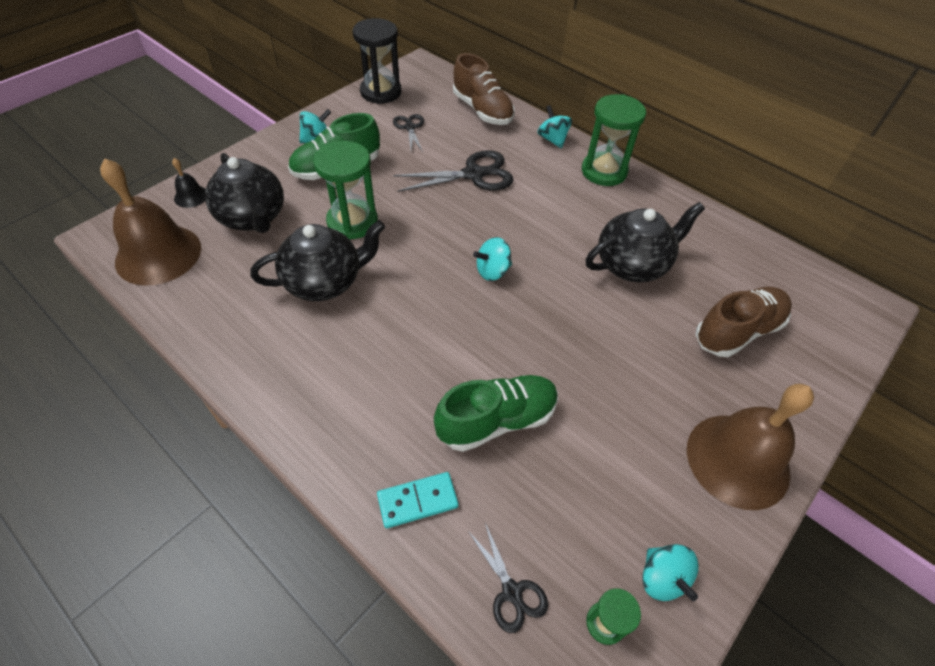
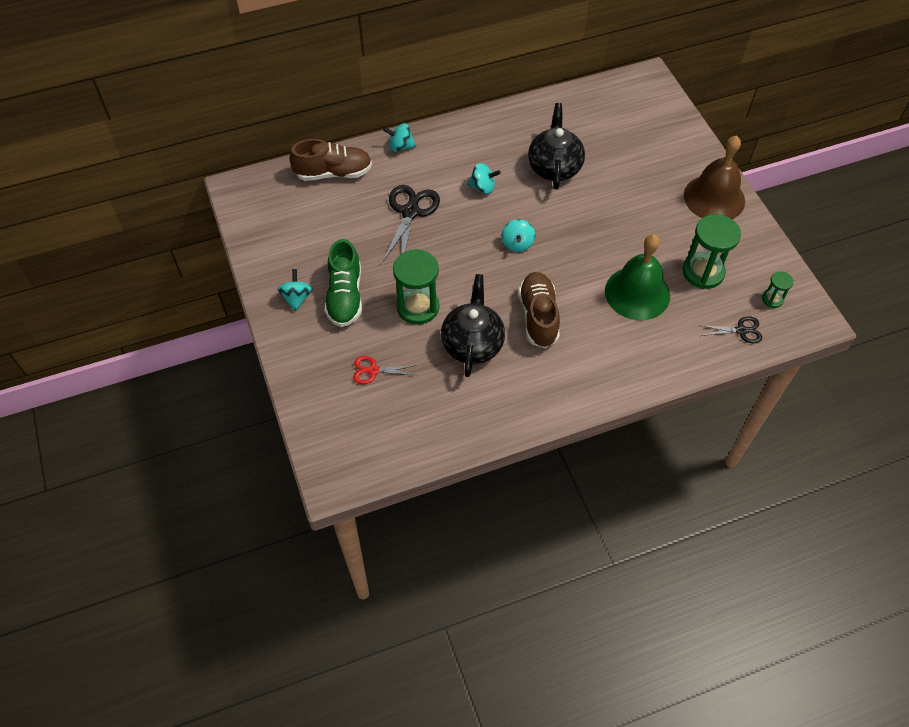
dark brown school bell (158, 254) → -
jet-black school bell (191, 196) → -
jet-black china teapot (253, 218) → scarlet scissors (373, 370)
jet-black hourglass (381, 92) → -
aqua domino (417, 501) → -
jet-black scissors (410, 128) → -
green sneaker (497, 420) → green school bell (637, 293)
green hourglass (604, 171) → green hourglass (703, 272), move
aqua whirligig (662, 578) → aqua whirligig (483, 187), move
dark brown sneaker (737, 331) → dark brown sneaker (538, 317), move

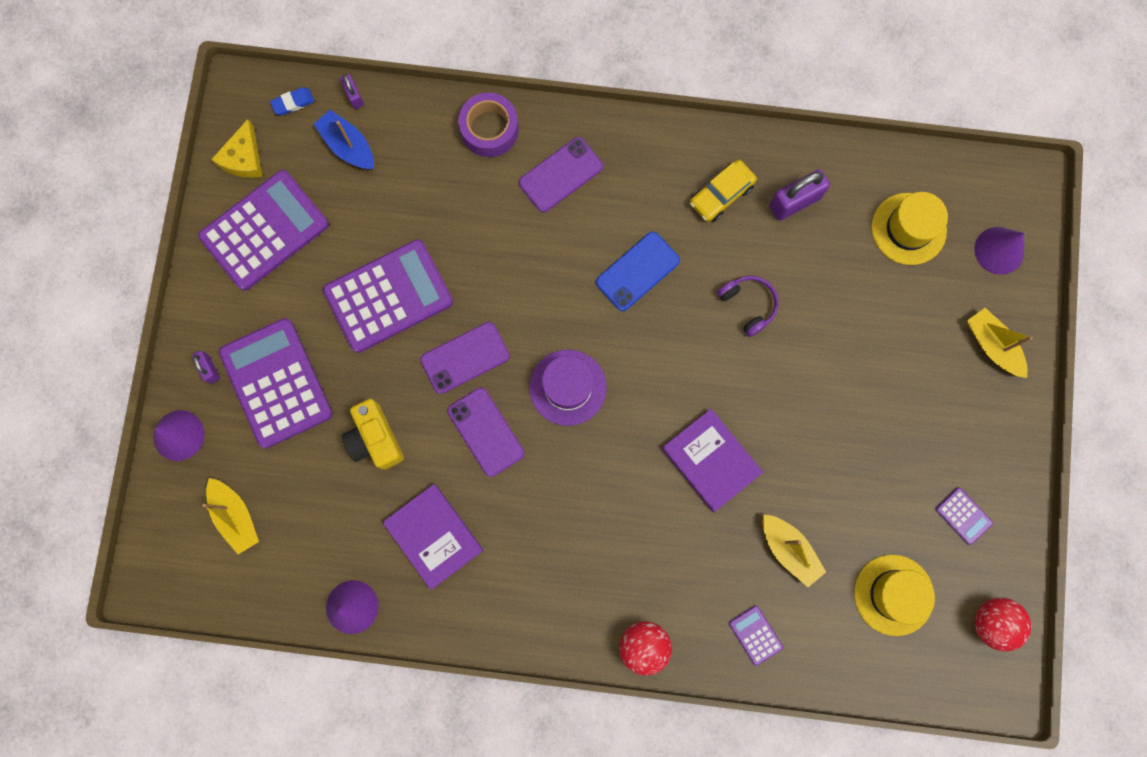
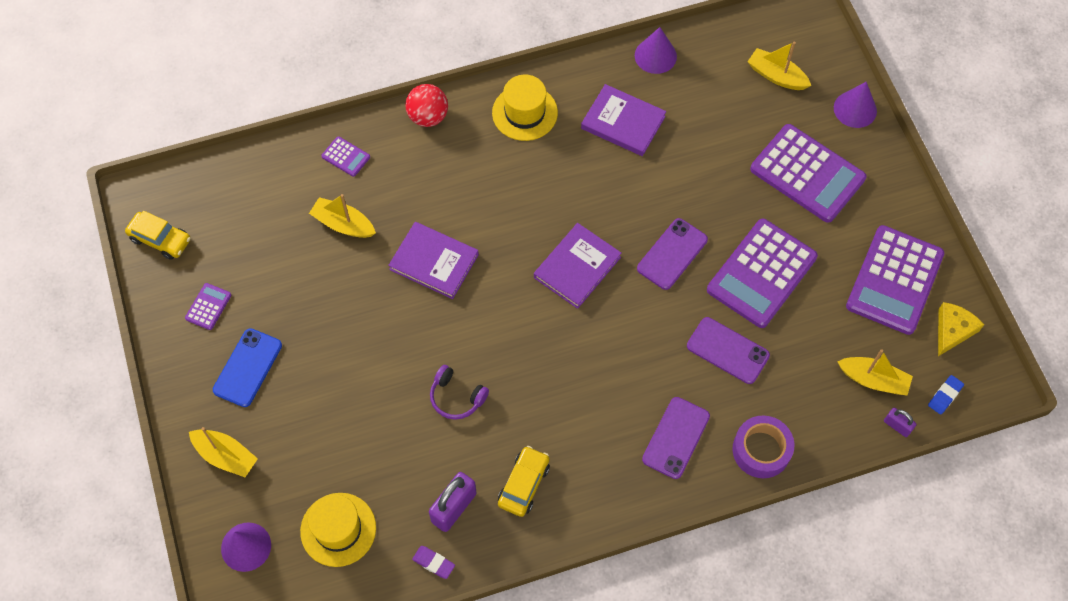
purple padlock (209, 369) → -
golden cheese wedge (244, 158) → golden cheese wedge (952, 330), 45 degrees clockwise
cobalt sailboat (348, 146) → golden sailboat (873, 380)
golden photo camera (375, 439) → -
purple mobile phone (486, 432) → purple mobile phone (727, 350), move
purple top hat (568, 387) → purple hardcover (577, 267)
cobalt mobile phone (637, 271) → cobalt mobile phone (247, 368), move
golden top hat (893, 595) → golden top hat (524, 113), move
purple calculator (963, 516) → purple calculator (208, 307), 90 degrees clockwise
scarlet ball (992, 622) → golden toy car (160, 239)
- → purple gum eraser (433, 563)

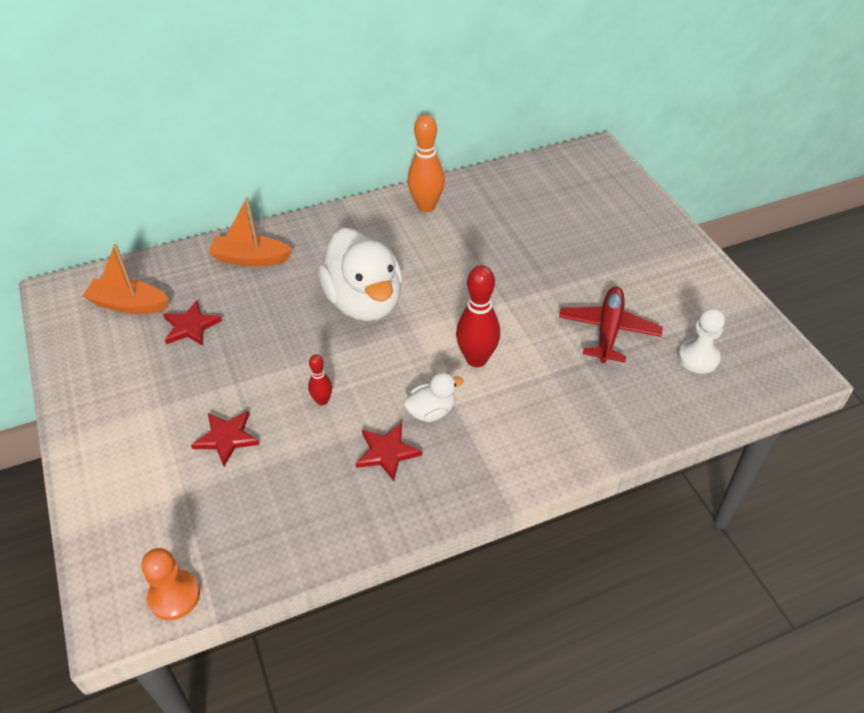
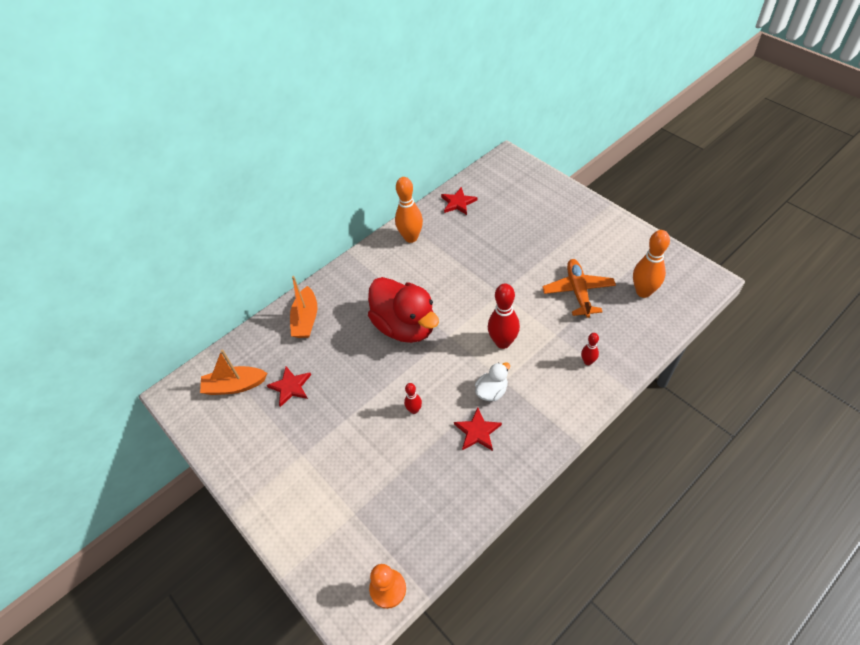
scarlet star (226, 438) → scarlet star (458, 203), move
bright orange sailboat (250, 259) → bright orange sailboat (306, 319), 75 degrees counterclockwise
white duck (364, 302) → scarlet duck (405, 326)
scarlet aeroplane (608, 330) → bright orange aeroplane (578, 291)
white game pawn (698, 358) → bright orange skittle (643, 292)
- → scarlet skittle (588, 361)

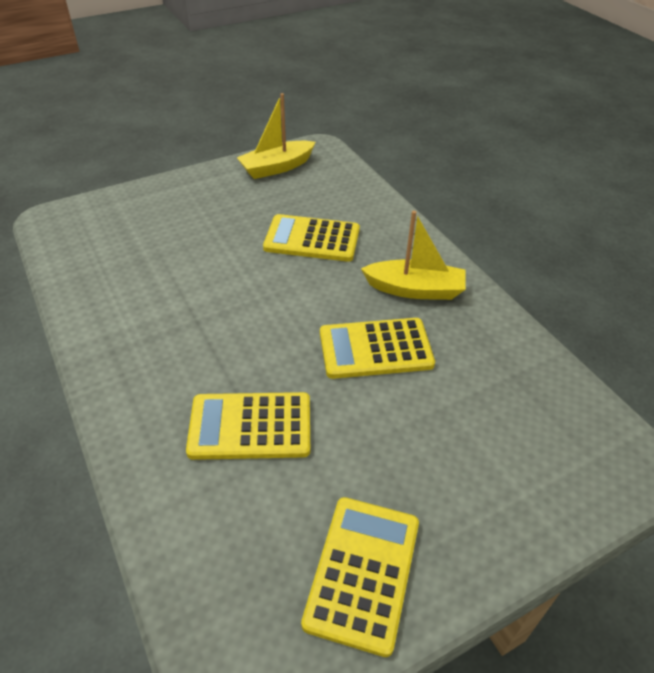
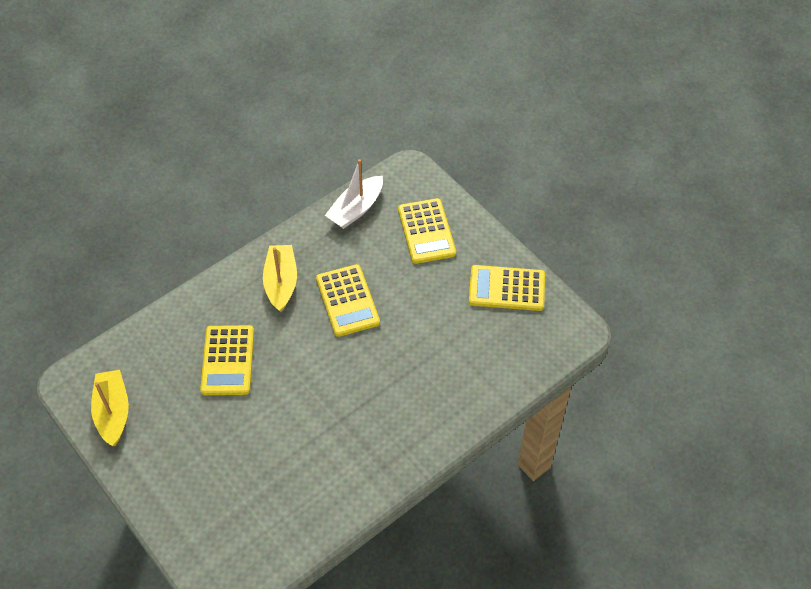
golden calculator (250, 426) → golden calculator (426, 231), move
golden sailboat (276, 167) → golden sailboat (113, 412), 150 degrees counterclockwise
- → white sailboat (356, 209)

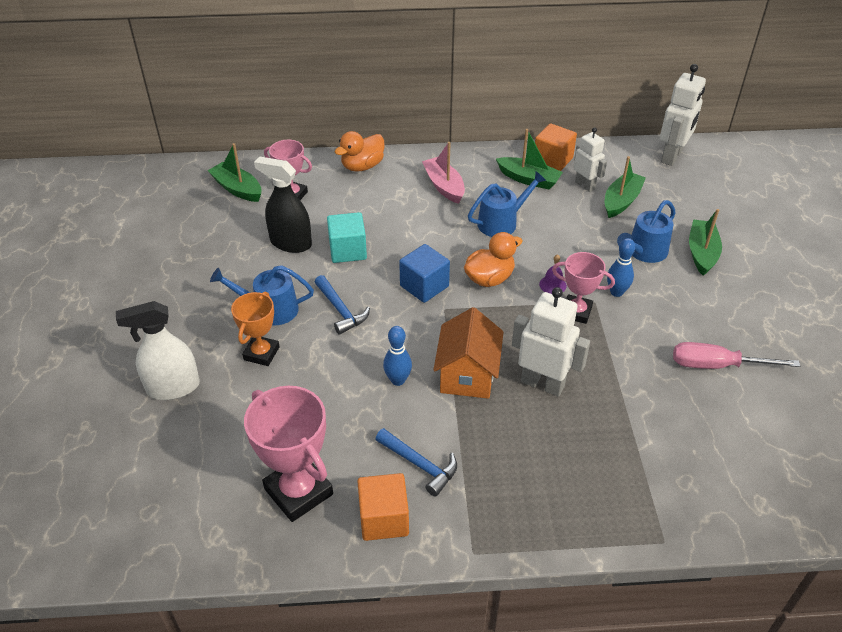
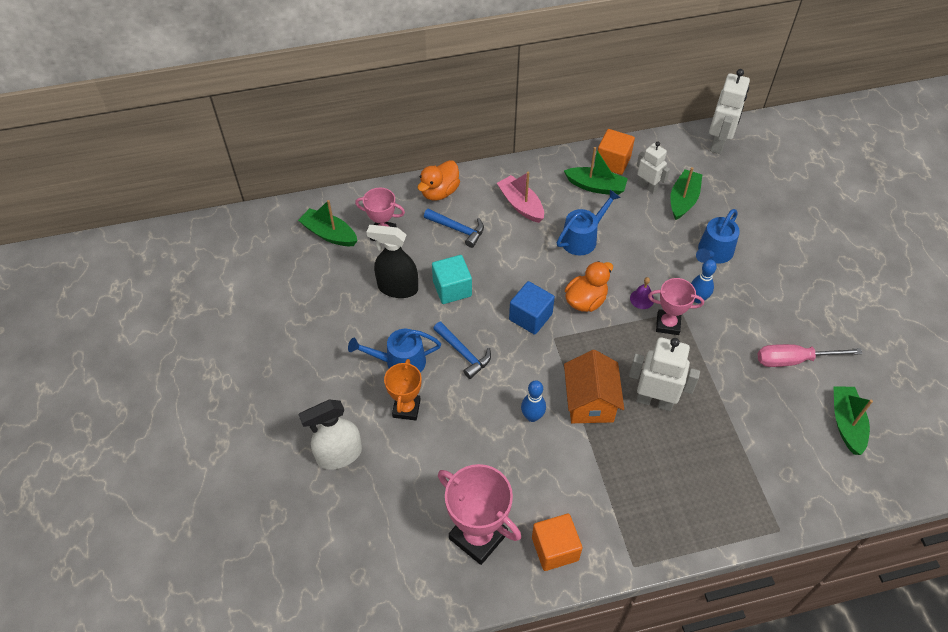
cobalt claw hammer (420, 465) → cobalt claw hammer (457, 229), move
green sailboat (701, 253) → green sailboat (846, 423), move

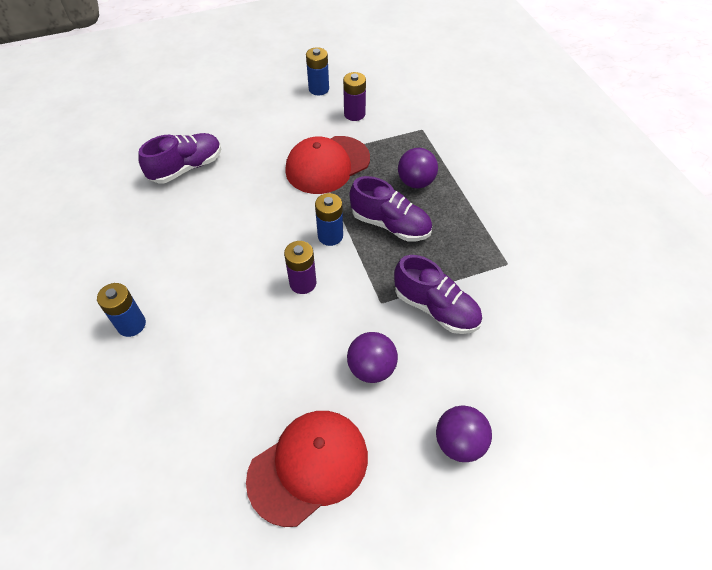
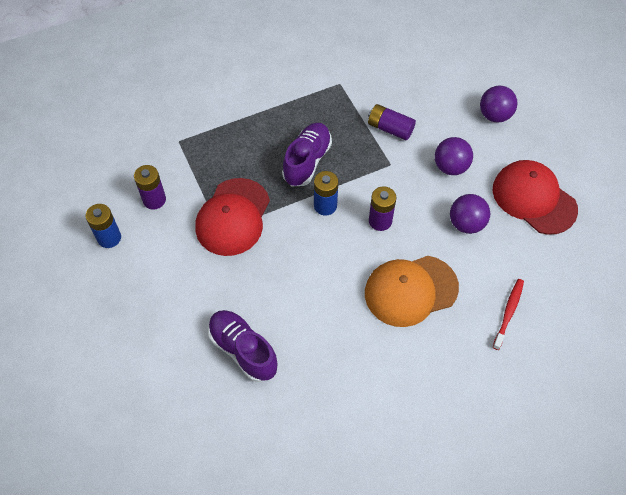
cobalt AA battery (131, 324) → -
scarlet cap (327, 165) → scarlet cap (233, 217), 60 degrees clockwise
purple sneaker (436, 308) → purple AA battery (390, 128)
purple ball (416, 182) → purple ball (466, 224), move
- → bright orange cap (410, 290)
- → scarlet tooth brush (508, 313)

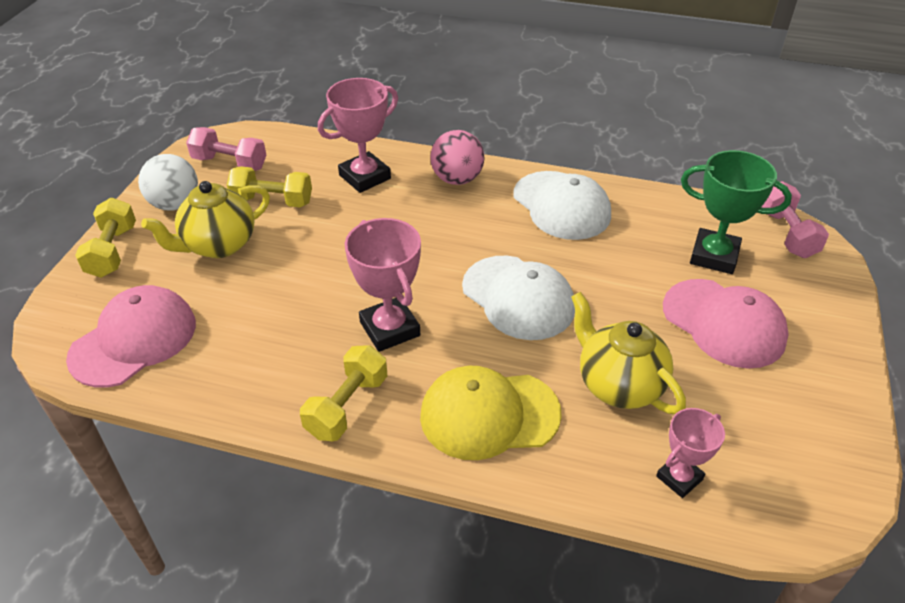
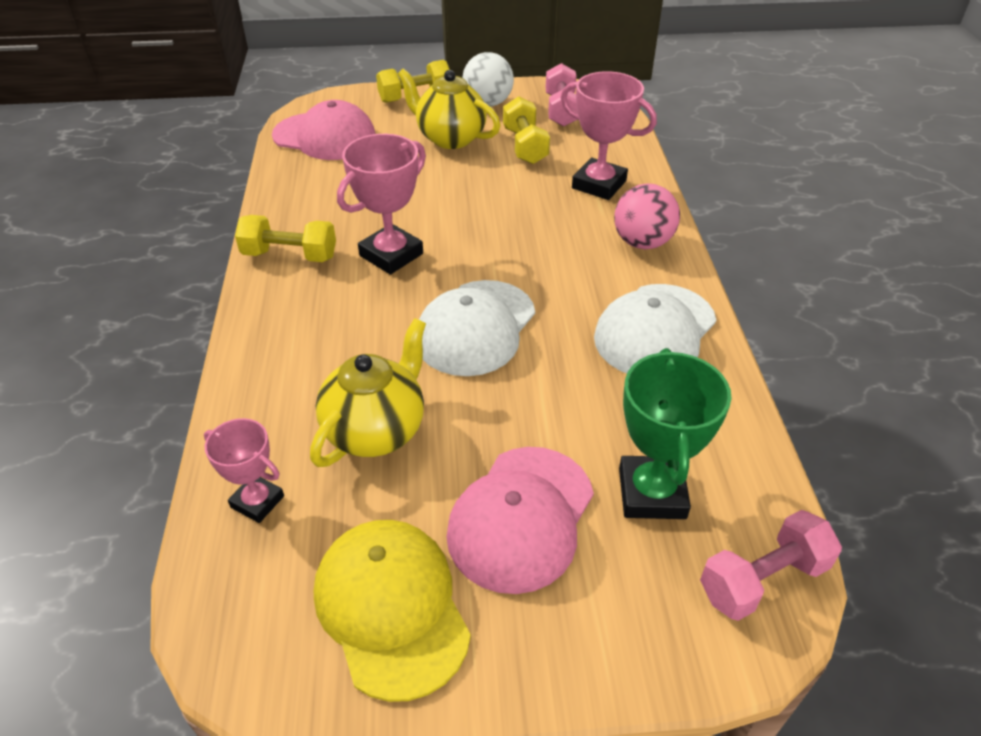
golden cap (489, 414) → golden cap (391, 607), move

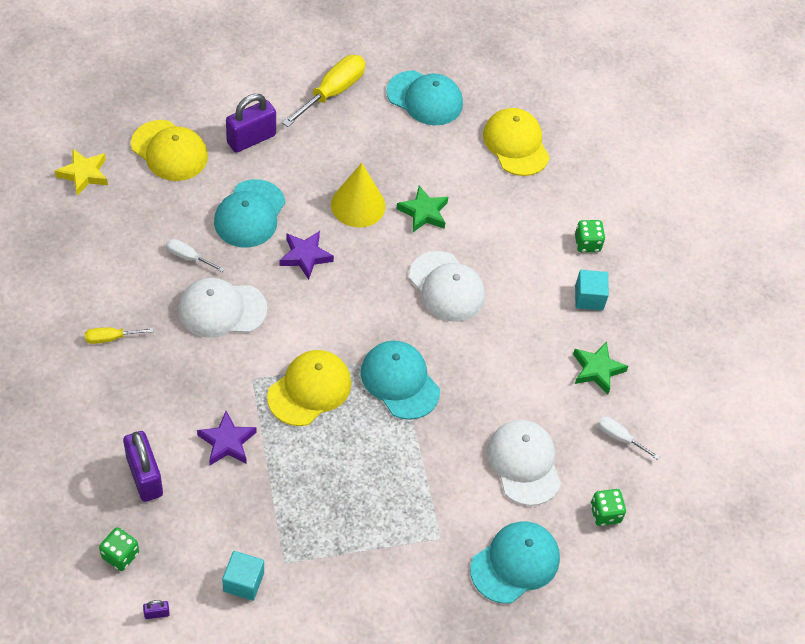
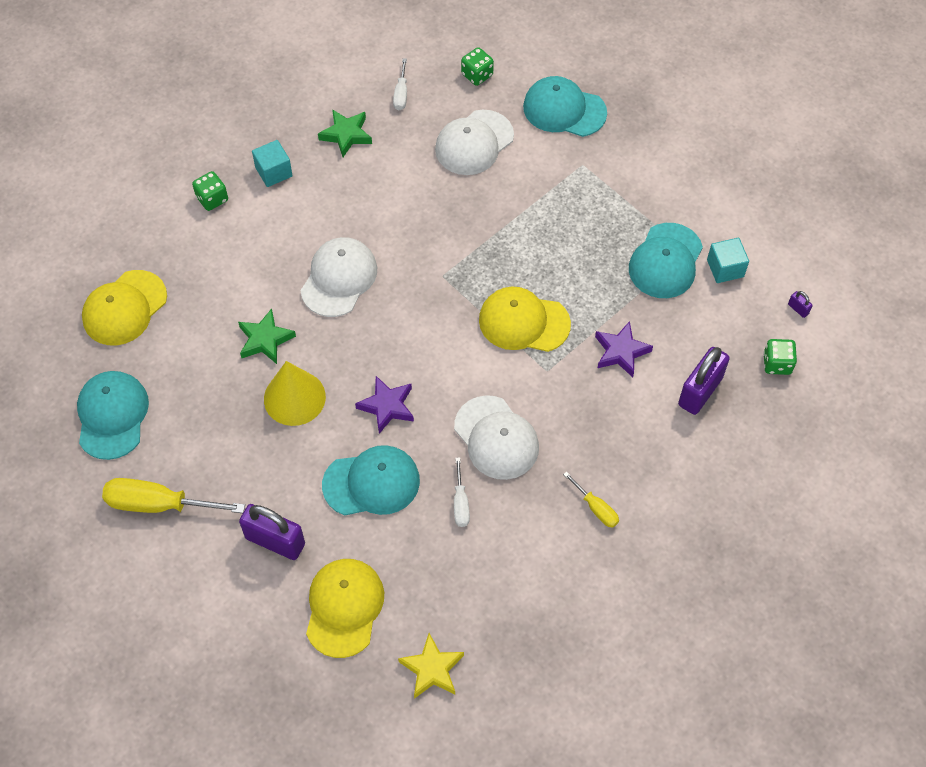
aqua cap (400, 381) → aqua cap (665, 261), move

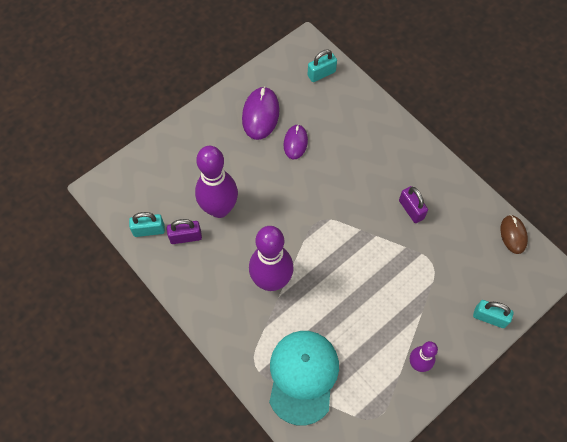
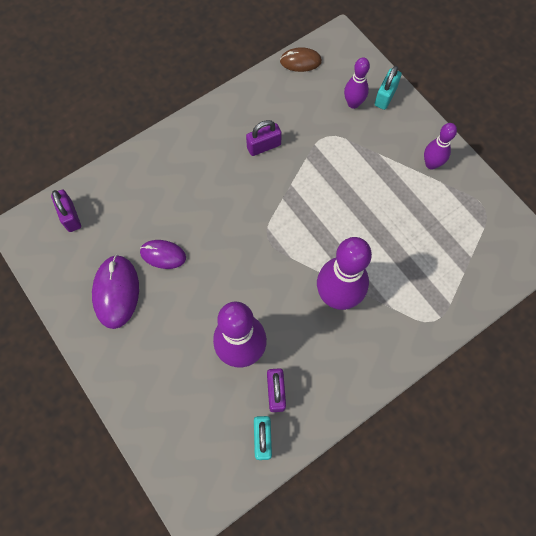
purple mouse (260, 114) → purple mouse (116, 292), 75 degrees clockwise
aqua cap (303, 376) → -
aqua padlock (321, 74) → purple padlock (70, 216)
- → purple skittle (353, 103)

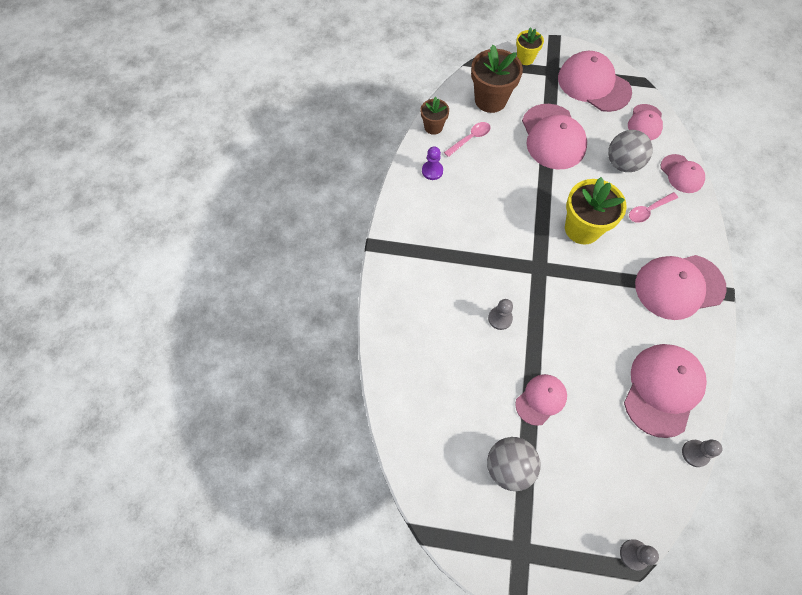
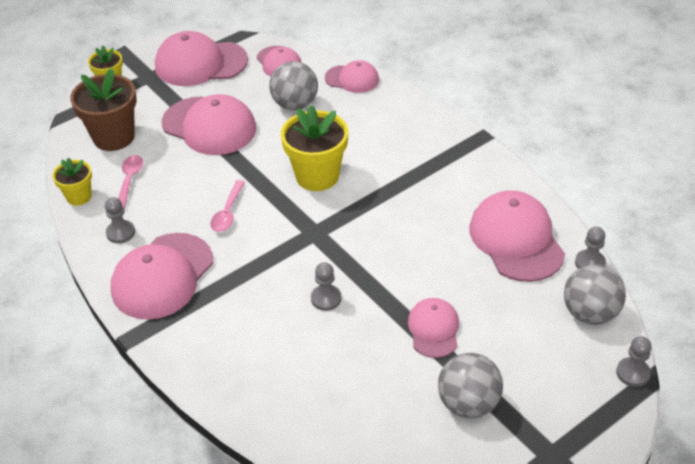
dark brown flower pot (433, 127) → golden flower pot (79, 196)
purple game pawn (432, 171) → grey game pawn (120, 233)
pink spoon (648, 210) → pink spoon (228, 212), move
pink cap (679, 286) → pink cap (162, 276), move
- → grey ball (590, 313)

